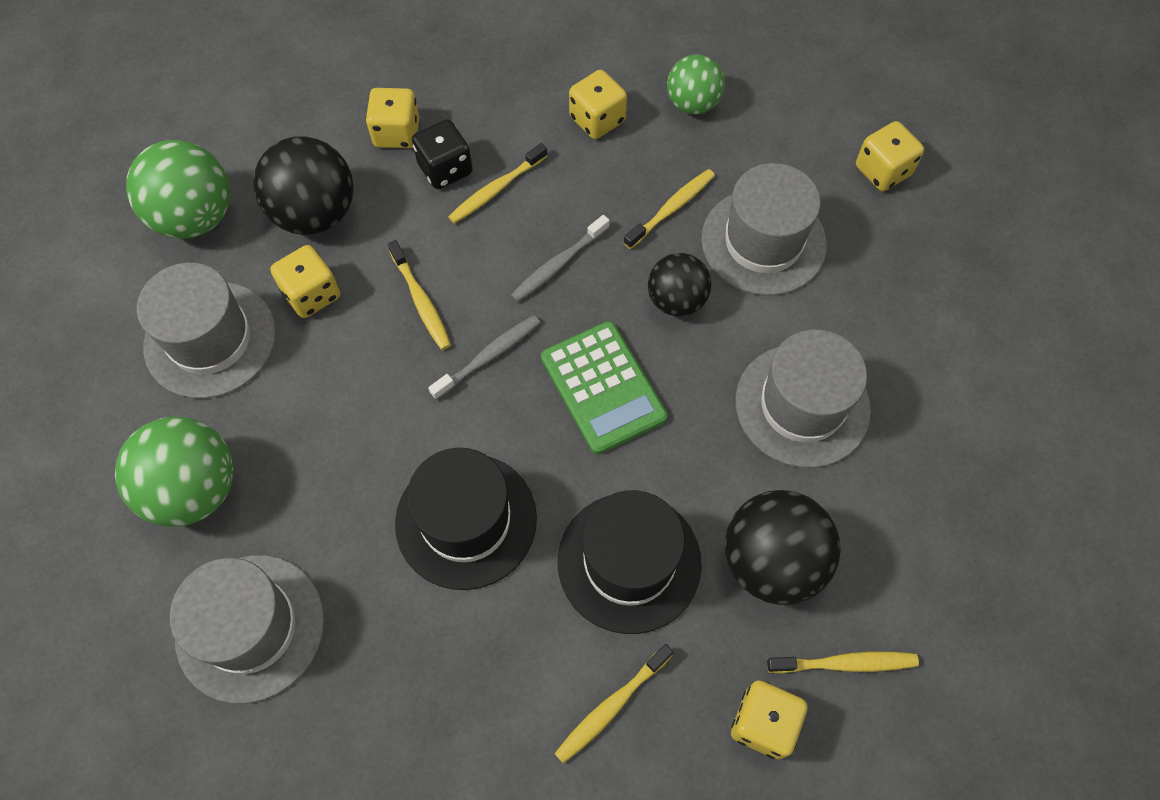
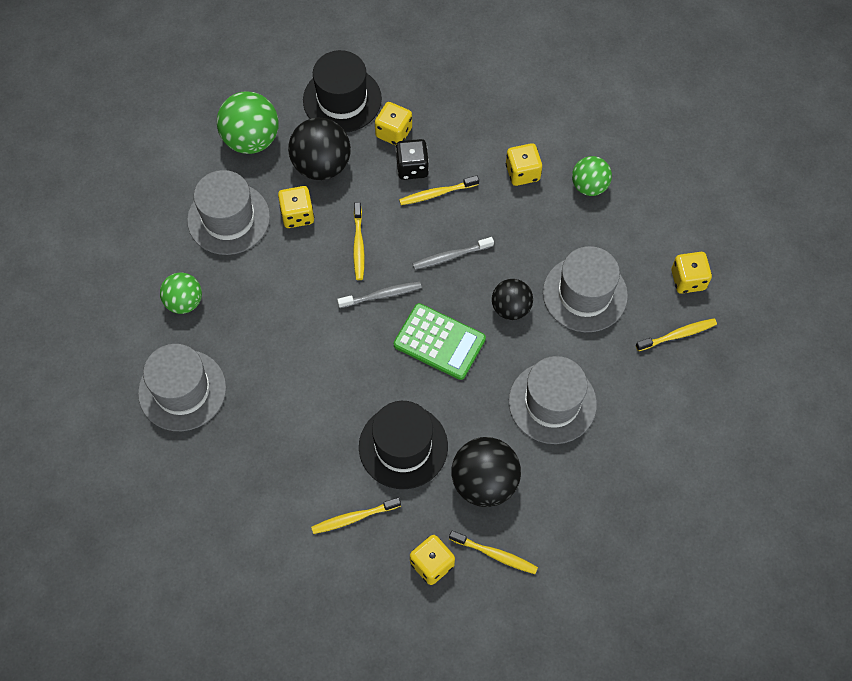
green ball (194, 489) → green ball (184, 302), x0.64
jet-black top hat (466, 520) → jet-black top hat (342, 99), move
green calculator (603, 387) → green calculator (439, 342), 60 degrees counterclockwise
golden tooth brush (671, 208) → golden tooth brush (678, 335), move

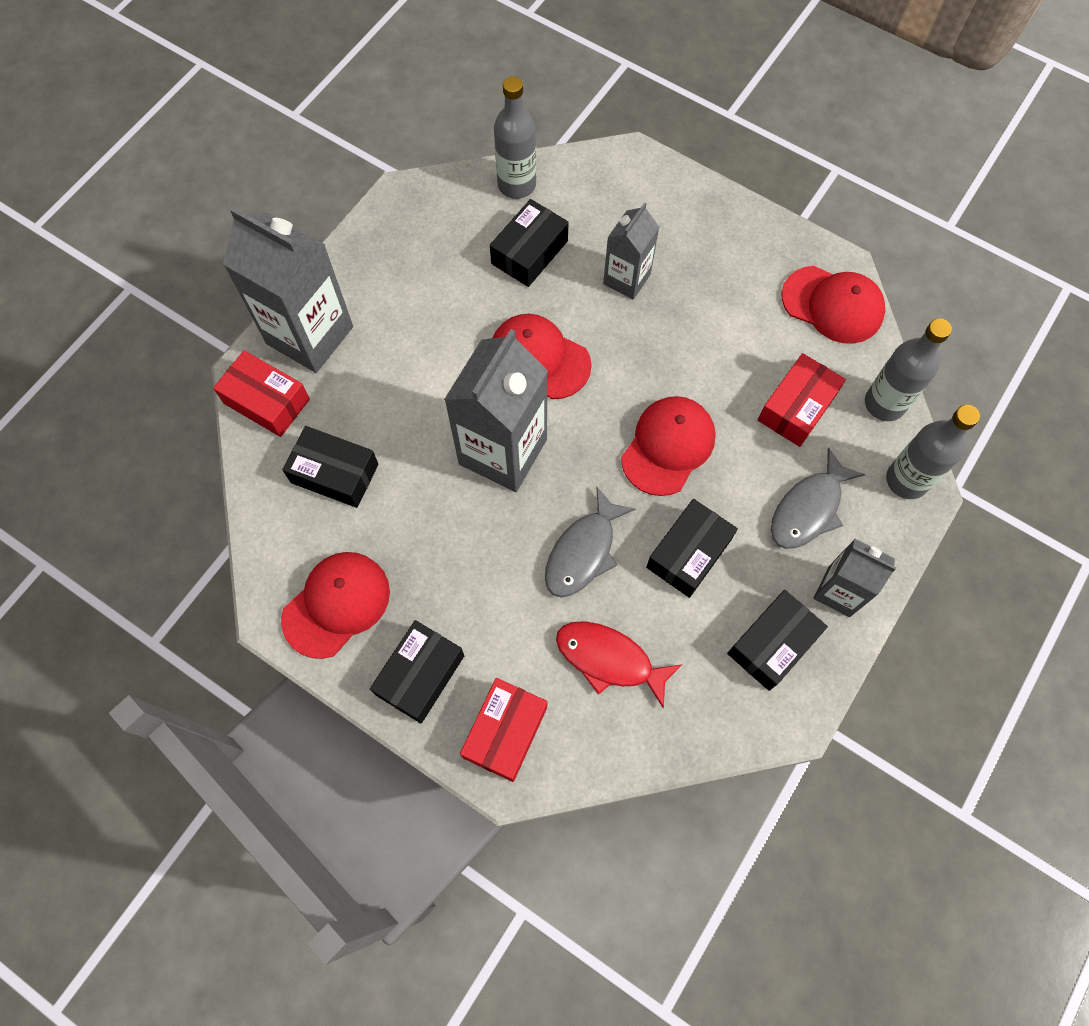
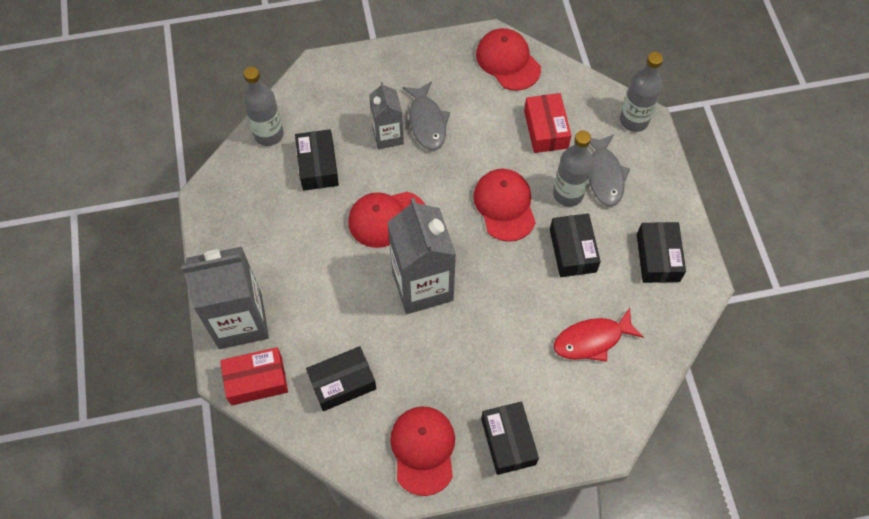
scarlet box (505, 732) → -
grey fish figure (583, 552) → grey fish figure (427, 122), move
scarlet cap (832, 305) → scarlet cap (508, 61), 105 degrees counterclockwise
grey carton (839, 591) → -
grey drink bottle (884, 403) → grey drink bottle (568, 194), move

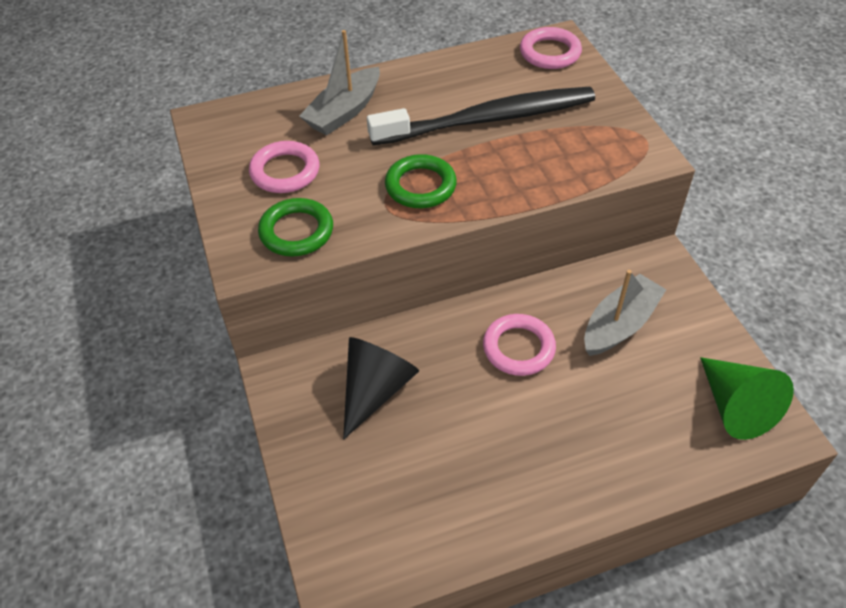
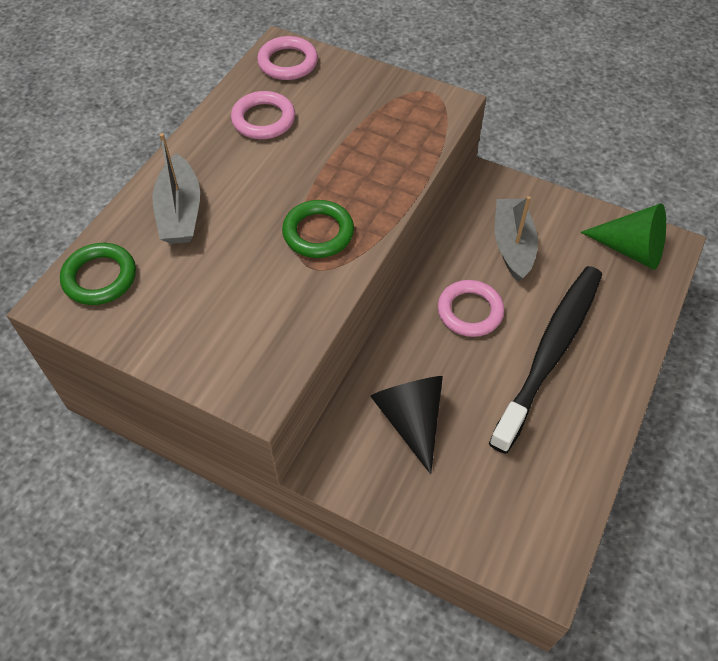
pink hoop (285, 171) → pink hoop (263, 119), move
green hoop (296, 231) → green hoop (100, 277), move
jet-black tooth brush (487, 119) → jet-black tooth brush (549, 353), move

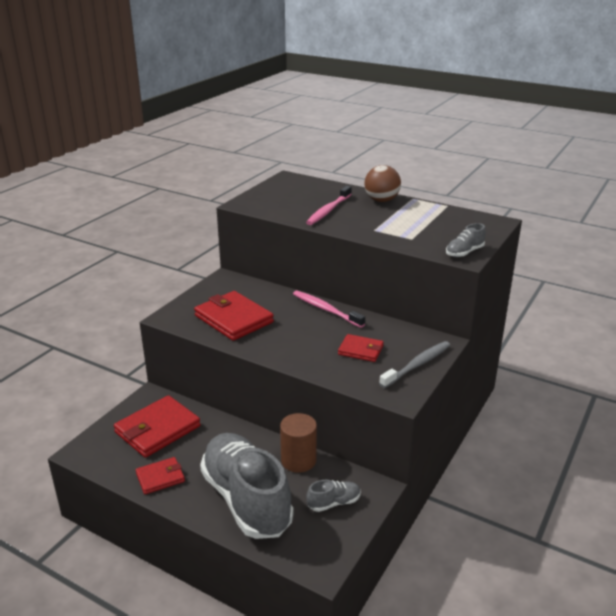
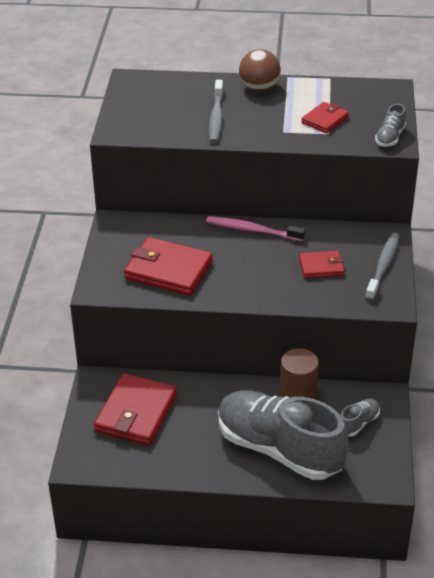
scarlet wallet (160, 477) → scarlet wallet (324, 120), move
pink tooth brush (328, 210) → grey tooth brush (216, 117)

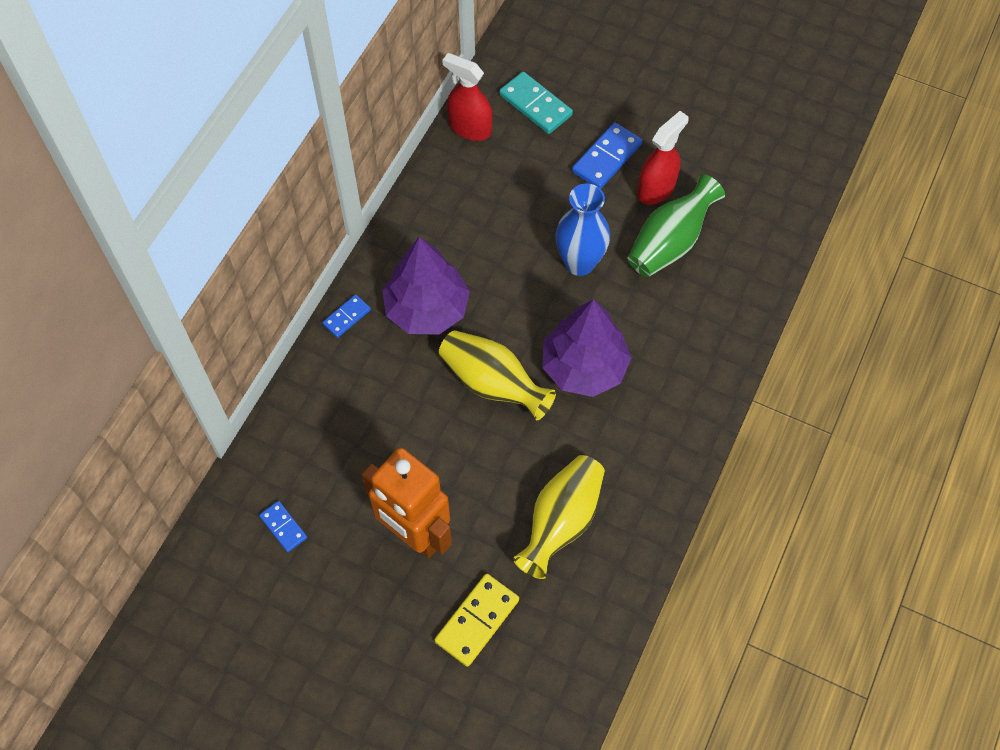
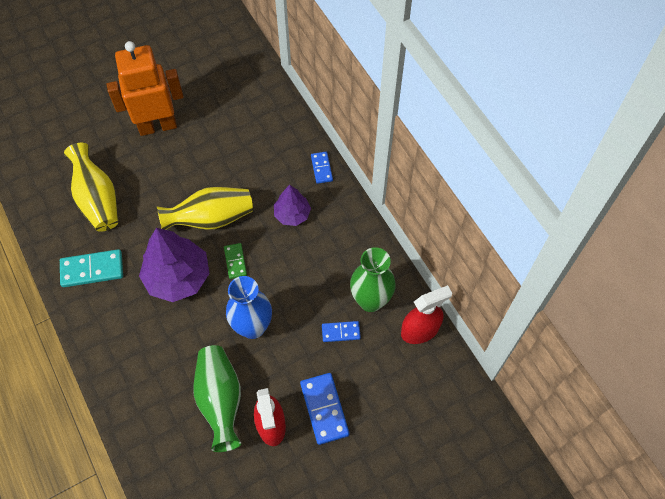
cobalt domino (283, 527) → cobalt domino (341, 332), move
purple fir tree (427, 309) → purple fir tree (292, 214), x0.57
golden domino (477, 621) → -
aqua domino (535, 105) → aqua domino (92, 269), move
- → green domino (235, 261)
- → green tall vase (370, 301)

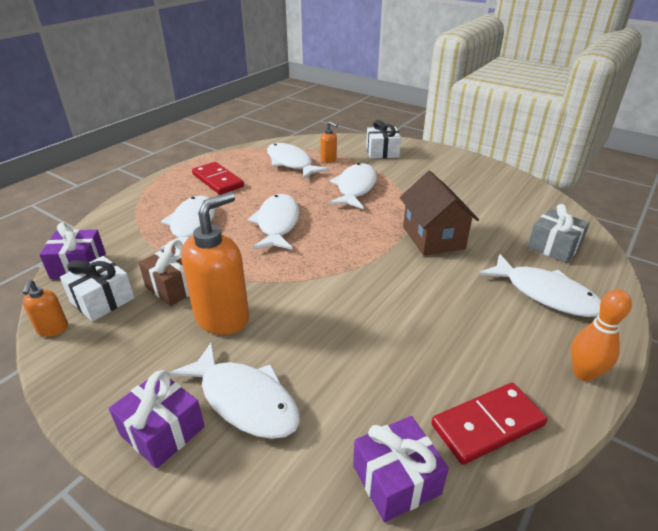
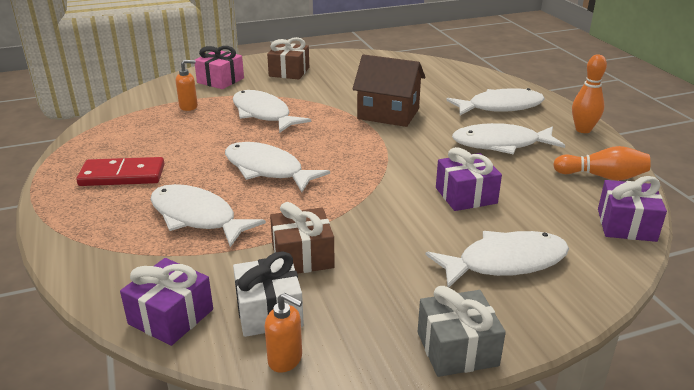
purple present (162, 430) → purple present (466, 195), move
bright orange pump bottle (223, 317) → -
white fish figure (291, 163) → white fish figure (501, 144), move
white present (382, 152) → pink present (220, 80)
scarlet domino (487, 425) → bright orange skittle (602, 176)
grey present (554, 247) → grey present (457, 349), move
- → dark brown present (289, 72)

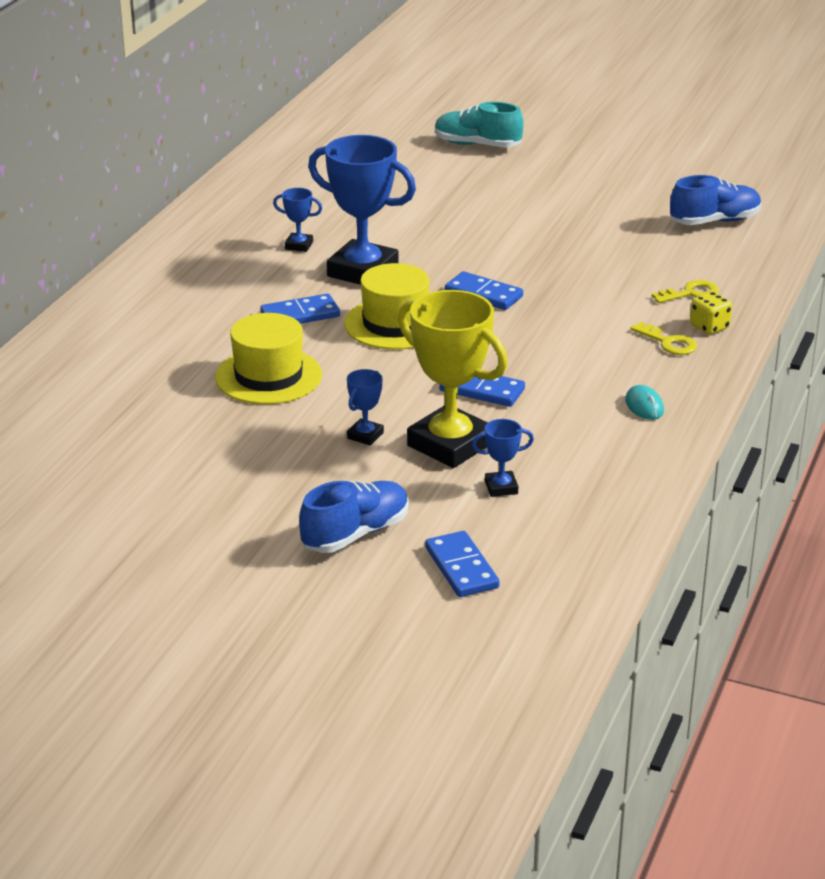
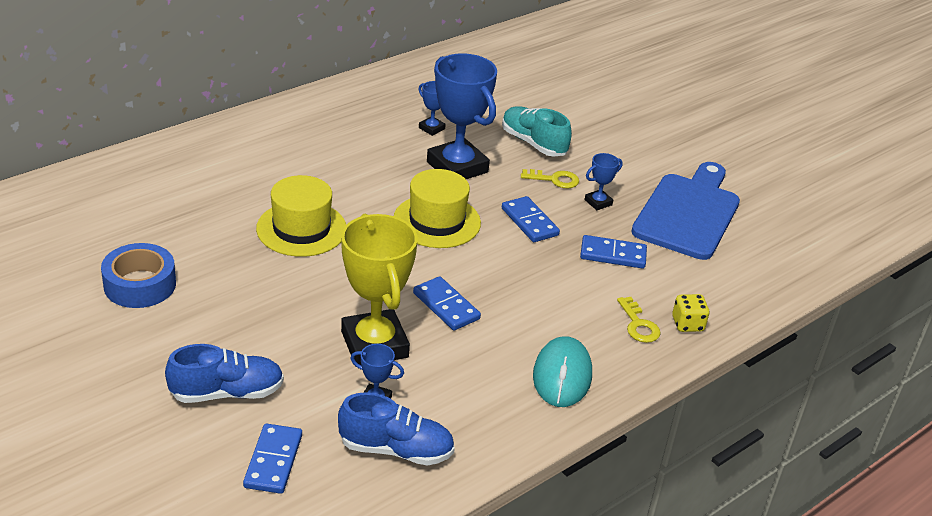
cobalt domino (300, 315) → cobalt domino (613, 255), move
cobalt award cup (365, 435) → cobalt award cup (598, 202), move
aqua sneaker (477, 145) → aqua sneaker (533, 143), move
aqua mouse (644, 406) → aqua mouse (562, 376), x1.86
golden key (690, 293) → golden key (554, 180), move
cobalt sneaker (714, 221) → cobalt sneaker (396, 450), move
- → cobalt roll of tape (140, 285)
- → cobalt chopping board (688, 213)

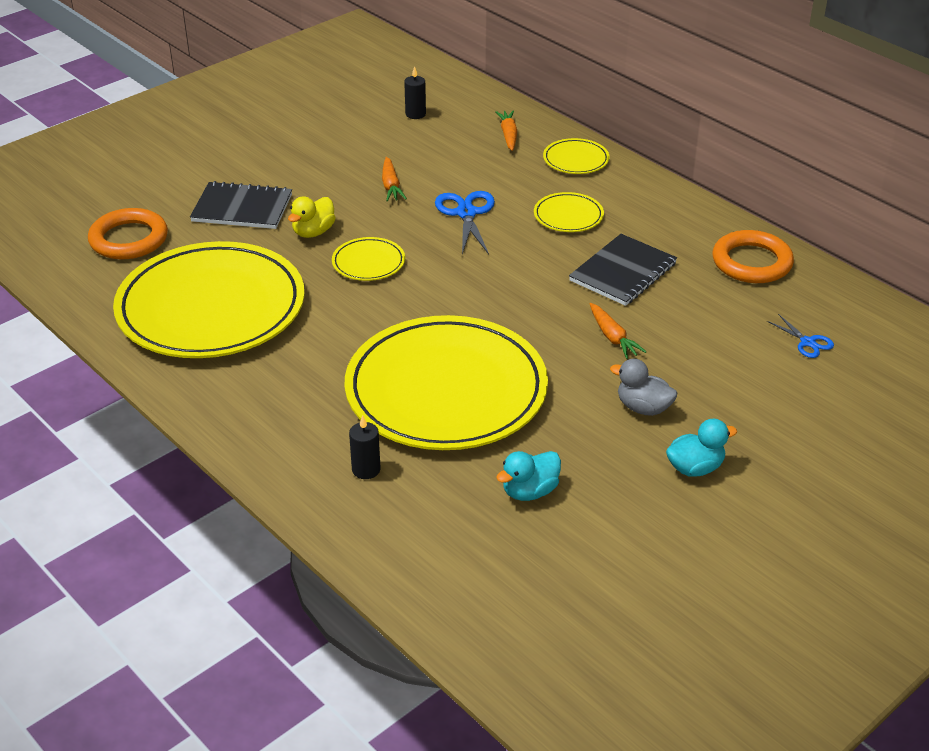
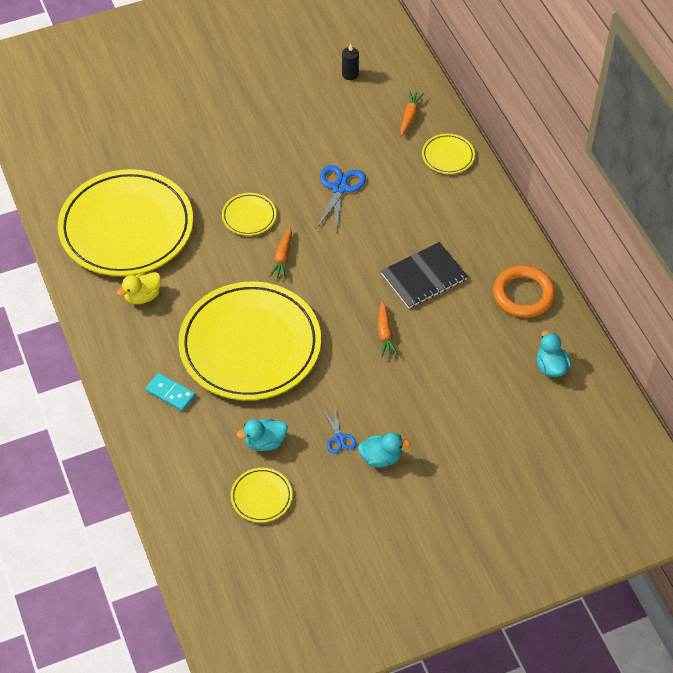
bright orange hoop (129, 239) → -
jet-black notebook (242, 208) → -
golden duck (313, 232) → golden duck (142, 296), move
jet-black pillar candle (366, 469) → aqua domino (170, 393)
bright orange carrot (391, 186) → bright orange carrot (282, 257), move
golden flat dish (568, 216) → golden flat dish (261, 497), move
grey duck (643, 408) → -
cobalt scissors (807, 342) → cobalt scissors (339, 438), move
- → aqua duck (551, 366)

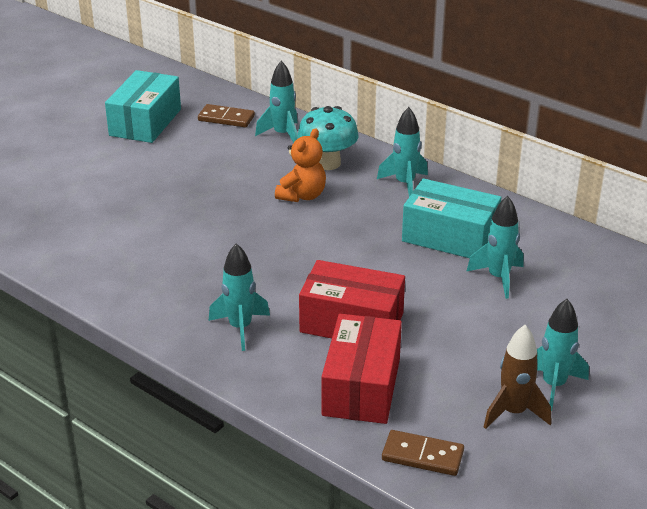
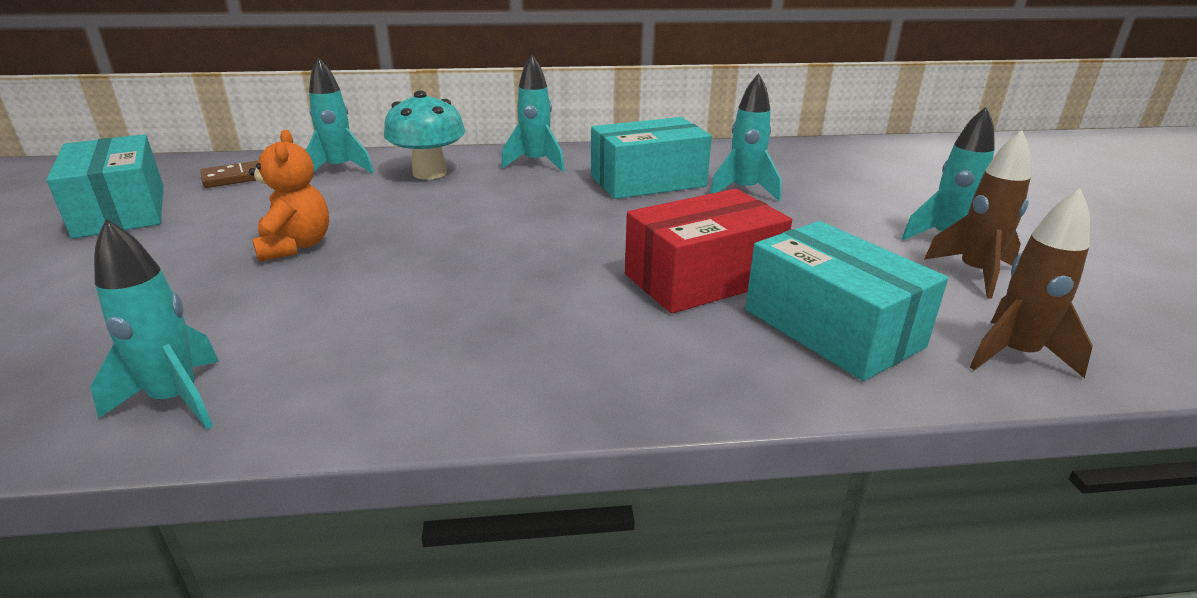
aqua spaceship (240, 328) → aqua spaceship (176, 400), move
bright orange teddy bear (302, 196) → bright orange teddy bear (295, 246), move
scarlet box (361, 386) → aqua box (832, 328)
dark brown domino (422, 455) → dark brown spaceship (1015, 355)

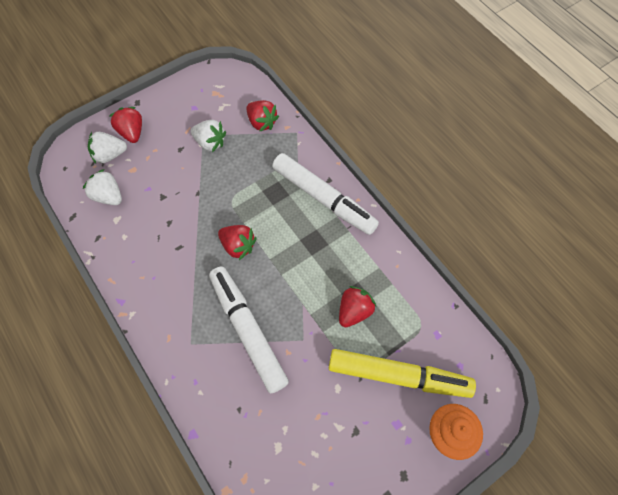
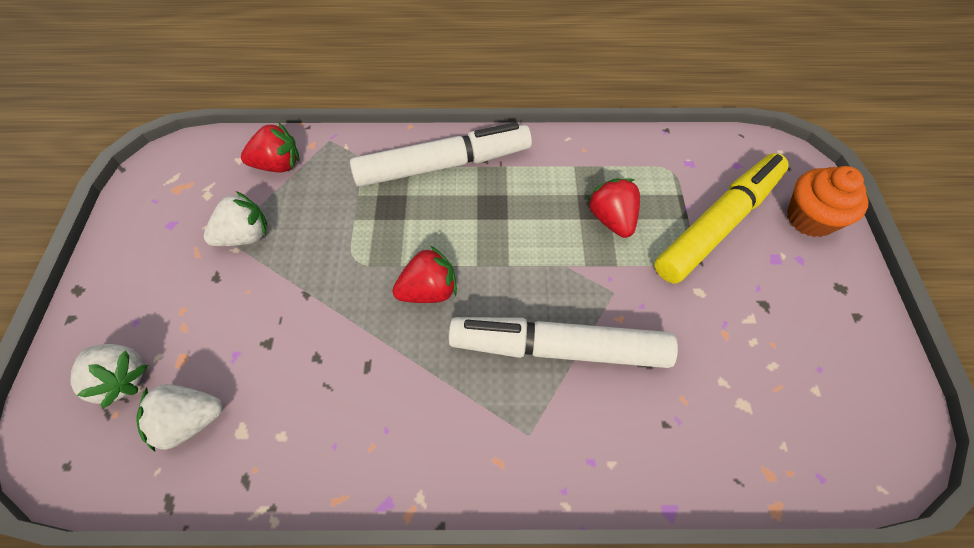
white berry (110, 155) → white berry (121, 379), 75 degrees counterclockwise
scarlet berry (132, 132) → -

